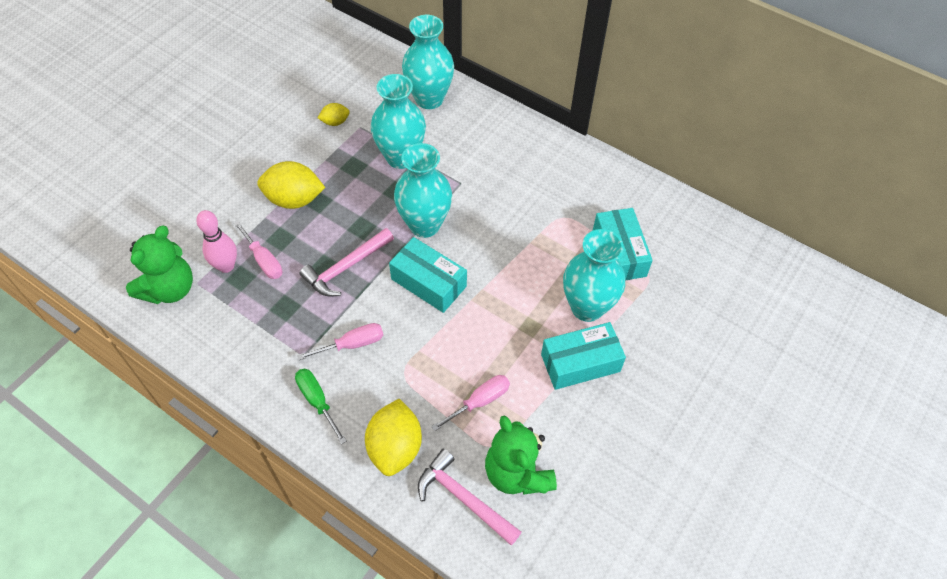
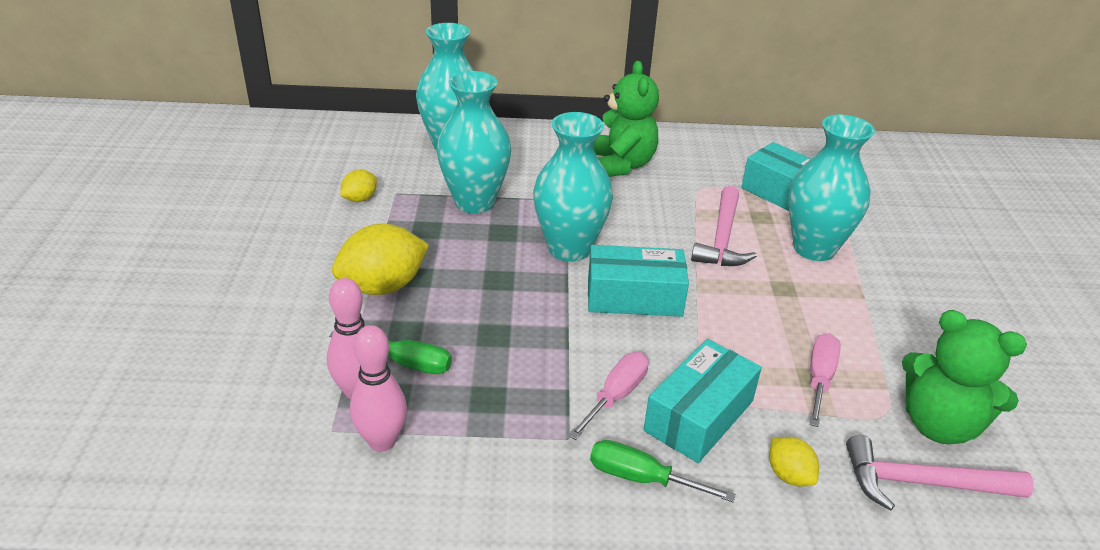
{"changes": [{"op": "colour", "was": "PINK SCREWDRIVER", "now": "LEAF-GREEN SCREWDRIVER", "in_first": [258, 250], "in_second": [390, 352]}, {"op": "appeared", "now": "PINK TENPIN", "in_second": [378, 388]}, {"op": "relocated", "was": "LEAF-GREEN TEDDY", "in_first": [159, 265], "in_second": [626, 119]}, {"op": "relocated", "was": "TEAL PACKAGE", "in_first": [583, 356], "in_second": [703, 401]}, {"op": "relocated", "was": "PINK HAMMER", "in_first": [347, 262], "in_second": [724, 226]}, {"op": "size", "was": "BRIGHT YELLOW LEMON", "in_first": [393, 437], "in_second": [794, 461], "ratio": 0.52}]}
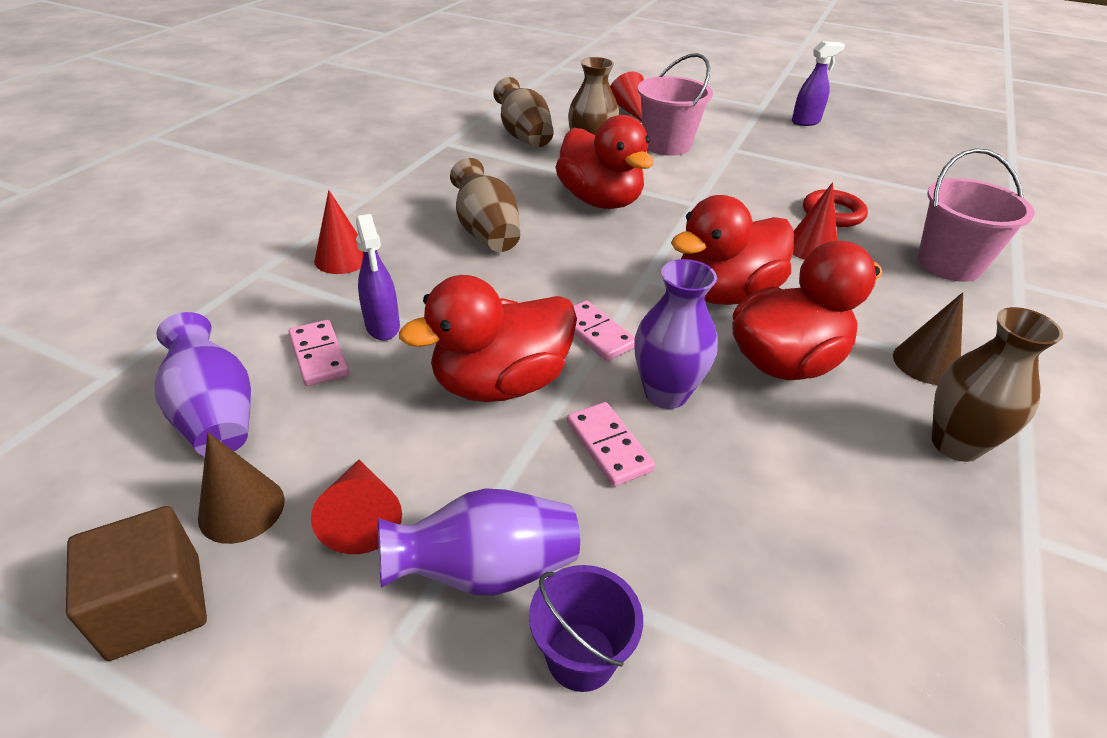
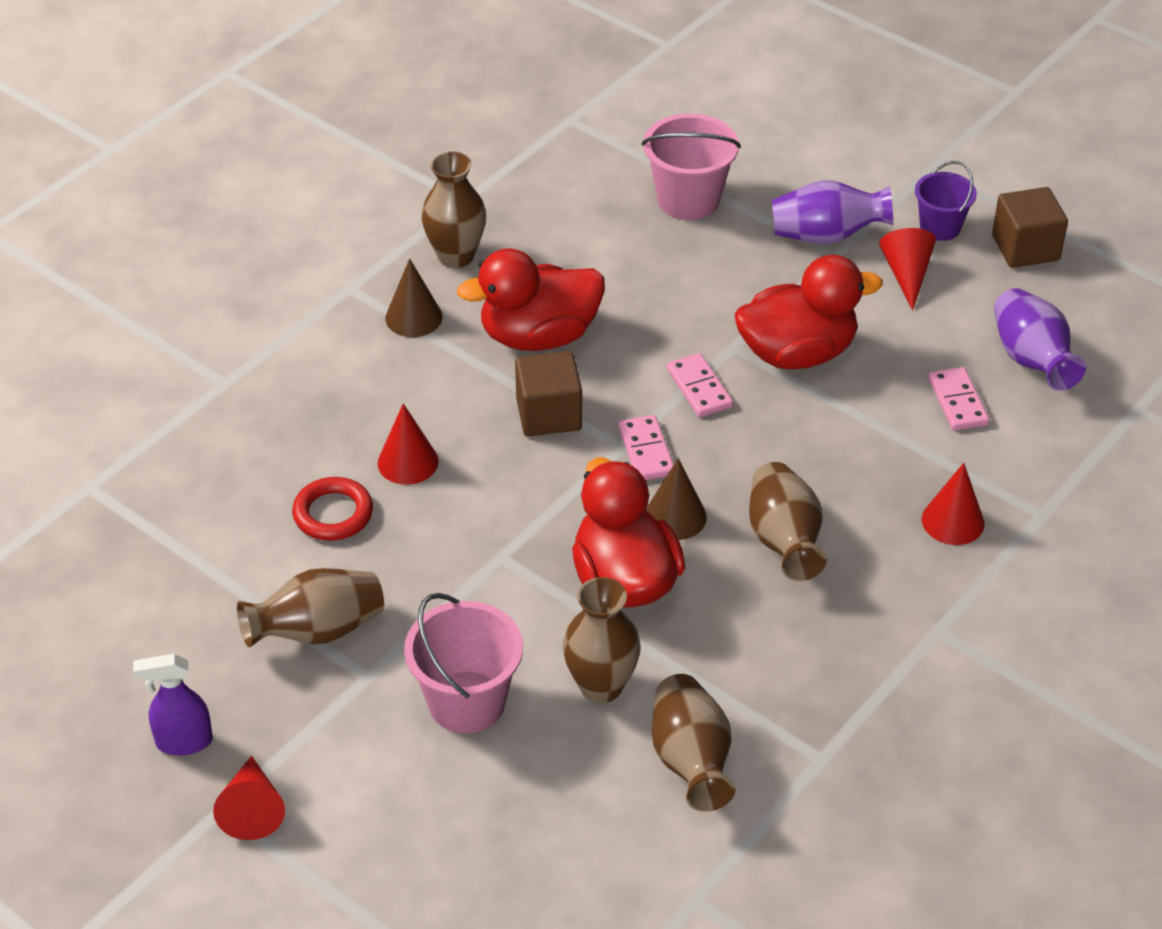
{"changes": [{"op": "relocated", "was": "CRIMSON CONE", "in_first": [627, 97], "in_second": [249, 798]}, {"op": "appeared", "now": "BROWN FLOWER VASE", "in_second": [310, 607]}, {"op": "exchanged", "was": "CRIMSON TOY DUCK", "now": "BROWN SOLID CUBE", "in_first": [732, 250], "in_second": [548, 393]}, {"op": "relocated", "was": "PINK DOMINO PIECE", "in_first": [611, 444], "in_second": [646, 447]}, {"op": "relocated", "was": "PINK PAIL", "in_first": [975, 215], "in_second": [691, 166]}, {"op": "relocated", "was": "BROWN CONE", "in_first": [241, 488], "in_second": [676, 499]}, {"op": "relocated", "was": "VIOLET PAIL", "in_first": [586, 628], "in_second": [946, 201]}, {"op": "missing", "was": "VIOLET SPRAY CLEANER", "in_first": [378, 277]}, {"op": "missing", "was": "VIOLET FLOWER VASE", "in_first": [676, 334]}]}
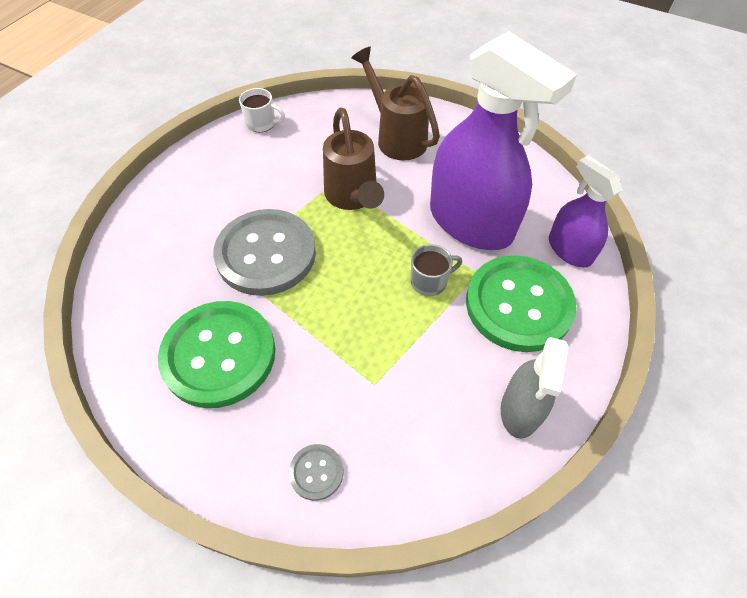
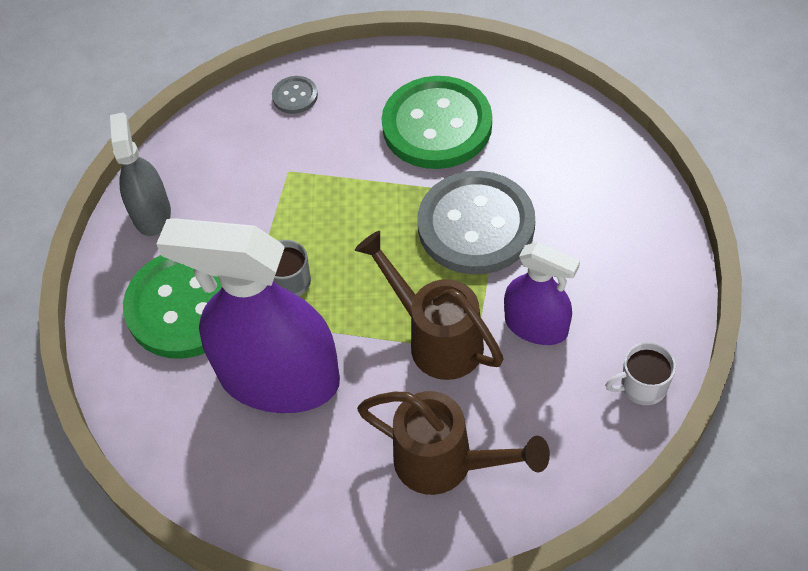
{"changes": [{"op": "relocated", "was": "VIOLET SPRAY CLEANER", "in_first": [586, 212], "in_second": [542, 293]}]}
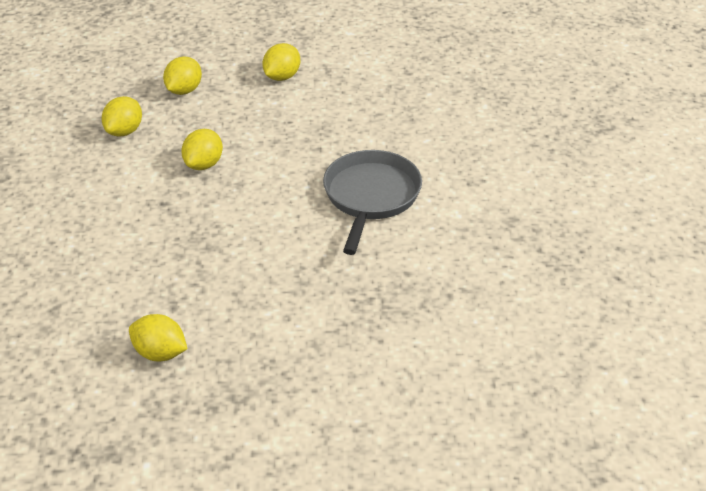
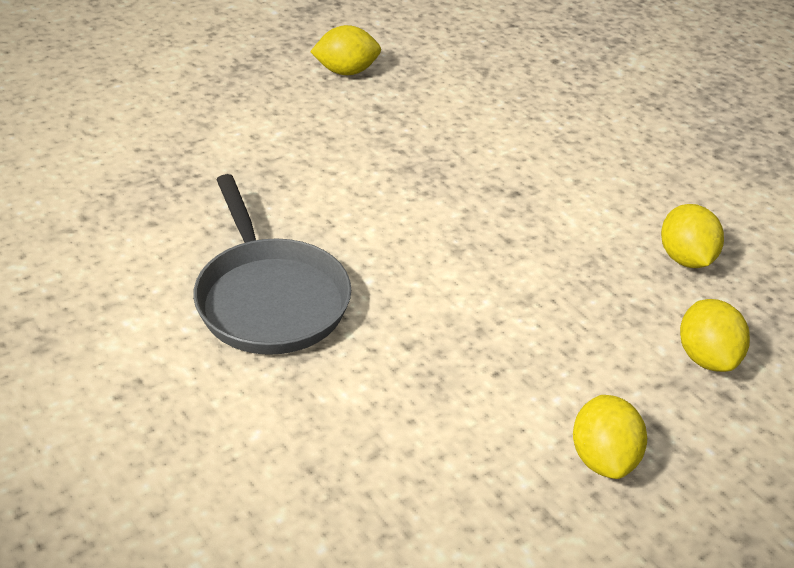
{"changes": [{"op": "missing", "was": "BRIGHT YELLOW LEMON", "in_first": [202, 149]}]}
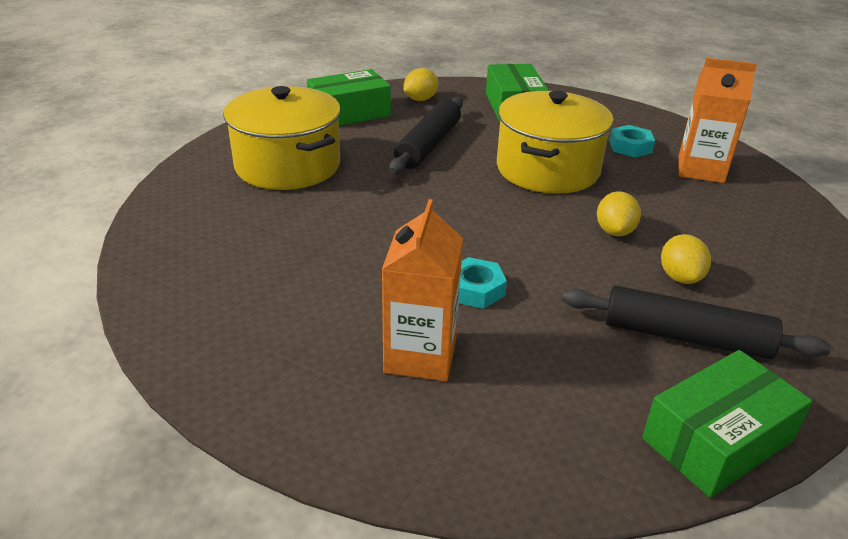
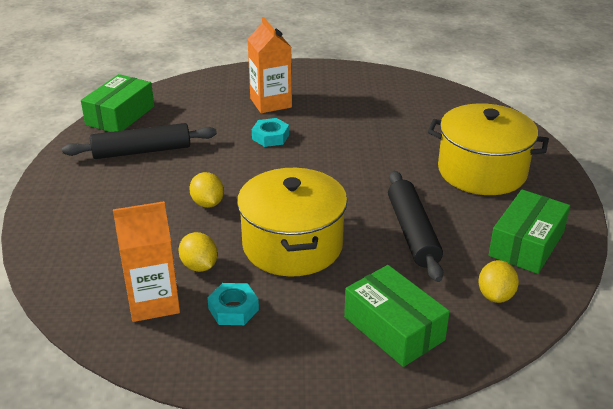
{"changes": [{"op": "relocated", "was": "BRIGHT YELLOW LEMON", "in_first": [686, 259], "in_second": [198, 252]}]}
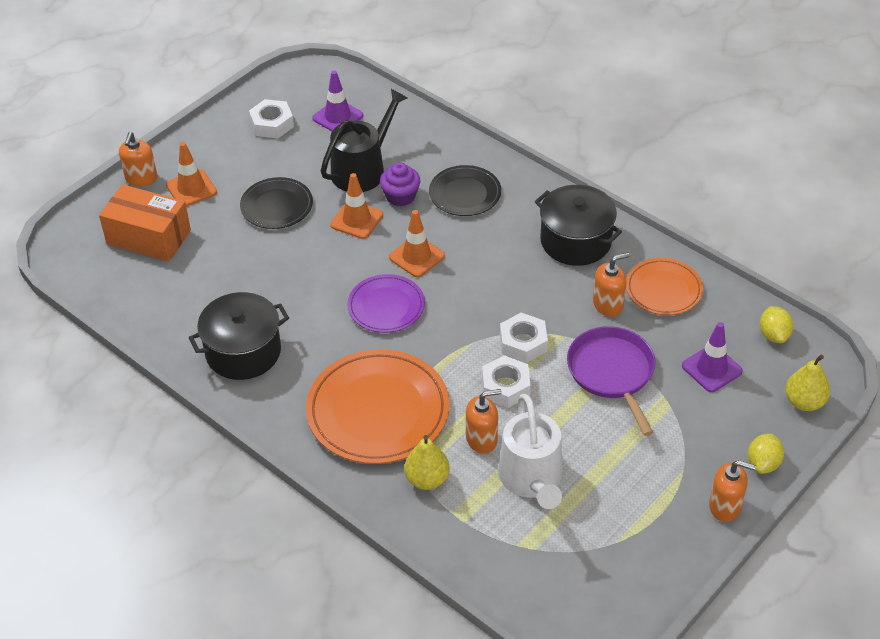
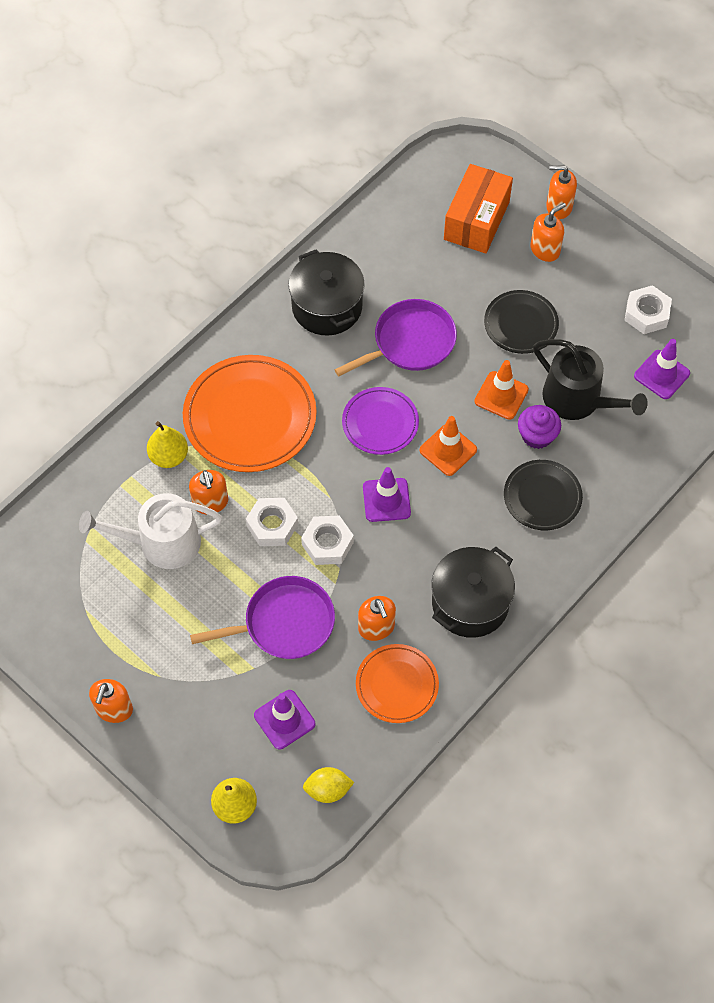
{"changes": [{"op": "appeared", "now": "VIOLET PAN", "in_second": [395, 337]}, {"op": "appeared", "now": "VIOLET TRAFFIC CONE", "in_second": [387, 494]}, {"op": "exchanged", "was": "ORANGE TRAFFIC CONE", "now": "ORANGE SOAP PUMP", "in_first": [191, 174], "in_second": [548, 232]}, {"op": "missing", "was": "BRIGHT YELLOW LEMON", "in_first": [766, 454]}]}
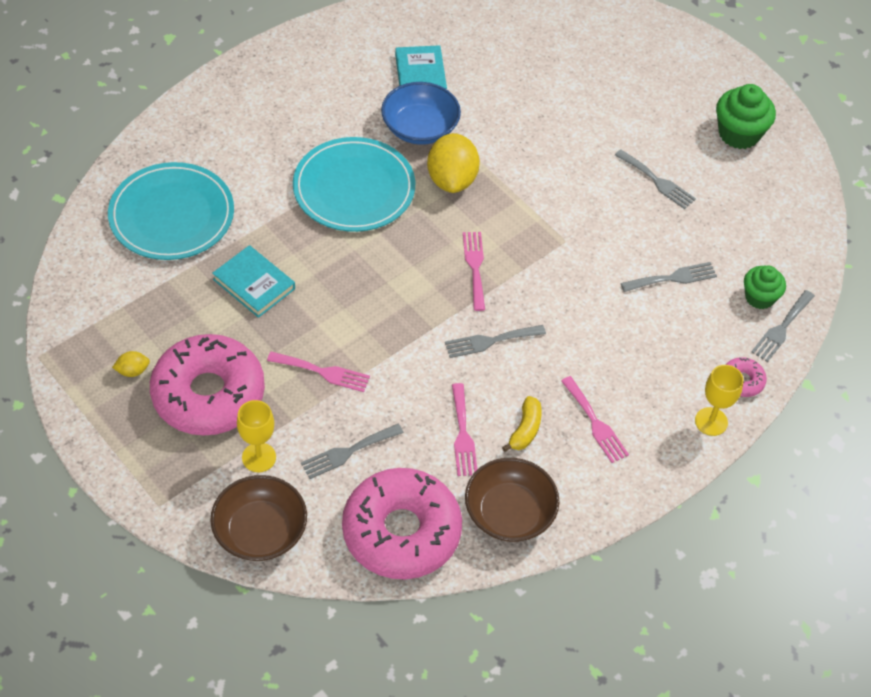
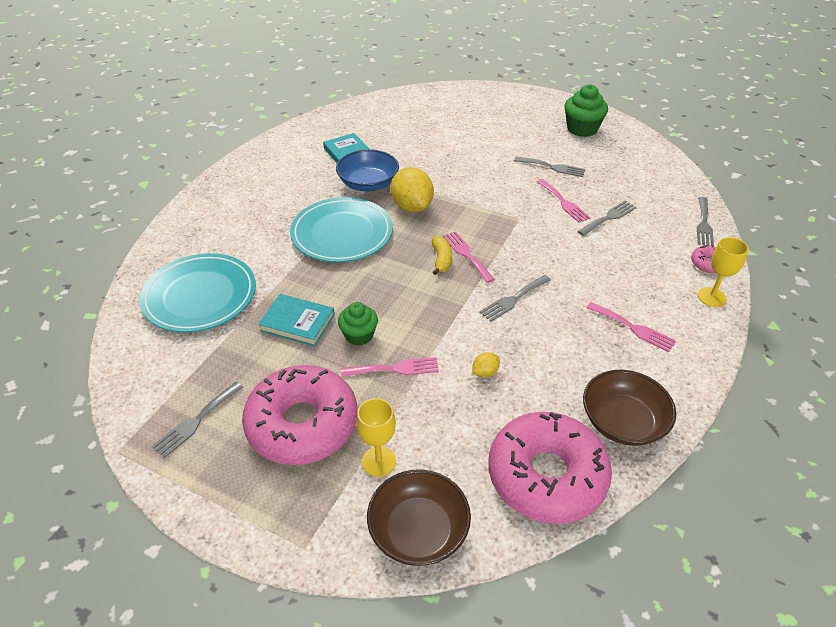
{"changes": [{"op": "relocated", "was": "GREY TABLE FORK", "in_first": [352, 451], "in_second": [197, 420]}, {"op": "relocated", "was": "LEAF-GREEN CUPCAKE", "in_first": [765, 287], "in_second": [358, 324]}, {"op": "relocated", "was": "BRIGHT YELLOW BANANA", "in_first": [522, 424], "in_second": [442, 255]}, {"op": "relocated", "was": "BRIGHT YELLOW LEMON", "in_first": [131, 364], "in_second": [486, 365]}, {"op": "relocated", "was": "PINK TABLE FORK", "in_first": [464, 429], "in_second": [563, 201]}]}
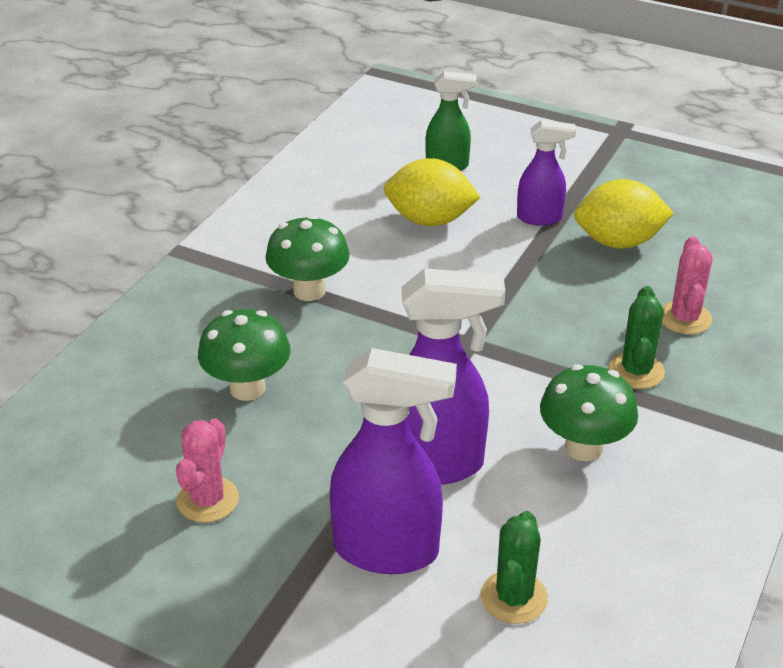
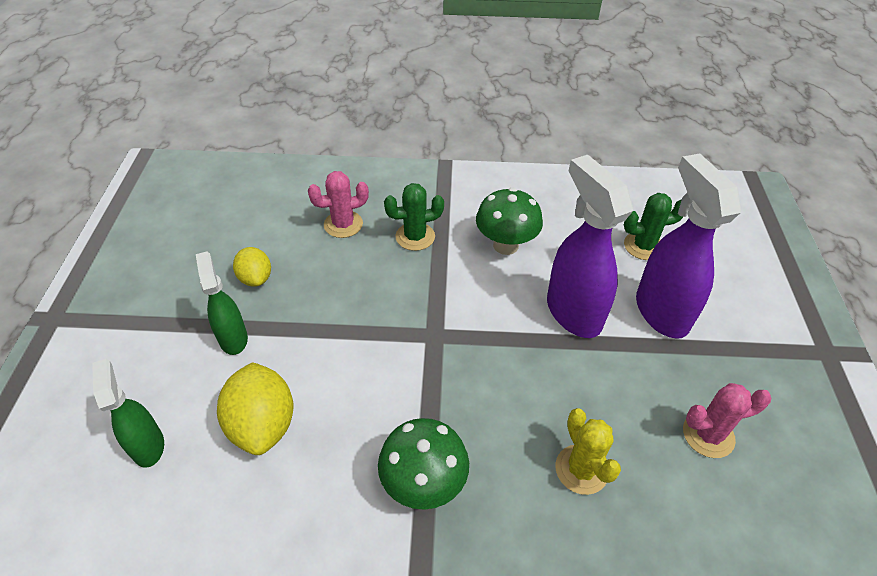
{"changes": [{"op": "colour", "was": "VIOLET SPRAY CLEANER", "now": "LEAF-GREEN SPRAY CLEANER", "in_first": [546, 173], "in_second": [222, 303]}, {"op": "size", "was": "BRIGHT YELLOW LEMON", "in_first": [624, 214], "in_second": [252, 267], "ratio": 0.61}, {"op": "exchanged", "was": "LEAF-GREEN MUSHROOM", "now": "BRIGHT YELLOW CACTUS", "in_first": [244, 355], "in_second": [588, 451]}]}
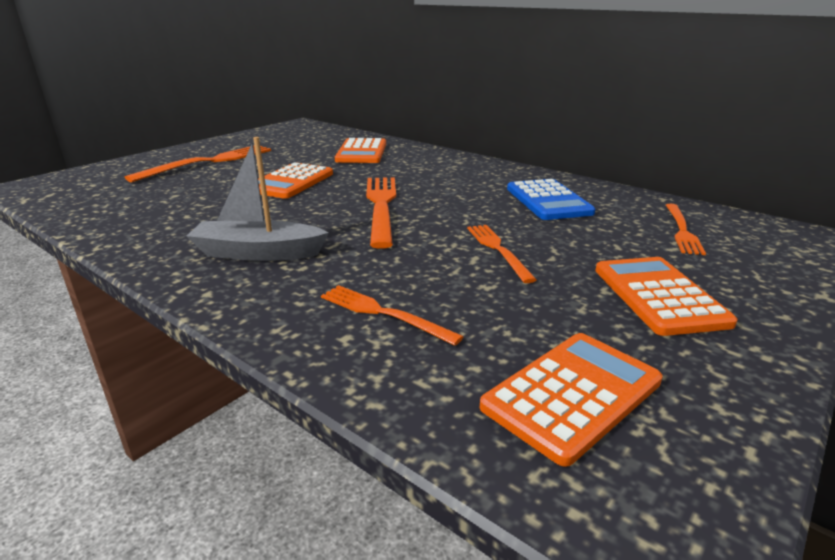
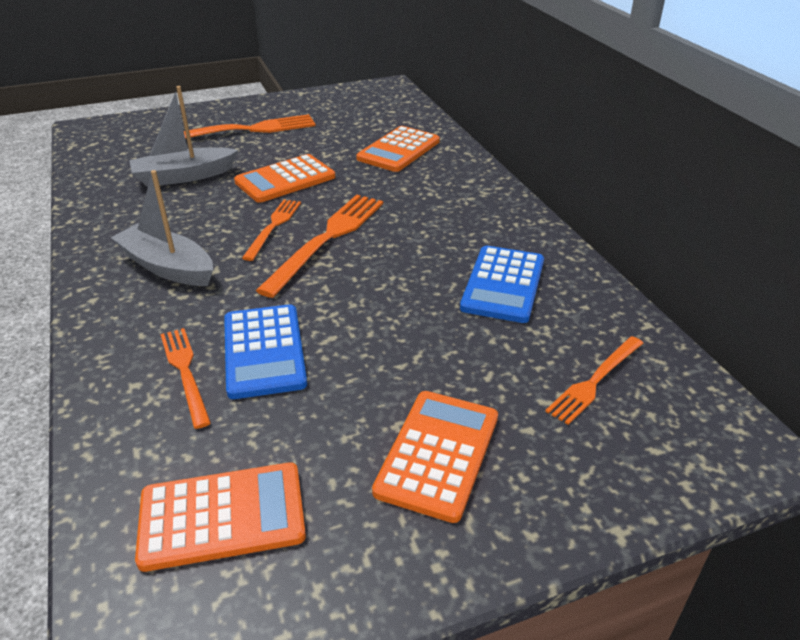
{"changes": [{"op": "appeared", "now": "GREY BOAT", "in_second": [184, 136]}, {"op": "appeared", "now": "BLUE POCKET CALCULATOR", "in_second": [265, 351]}, {"op": "relocated", "was": "ORANGE TABLE FORK", "in_first": [502, 254], "in_second": [271, 230]}]}
